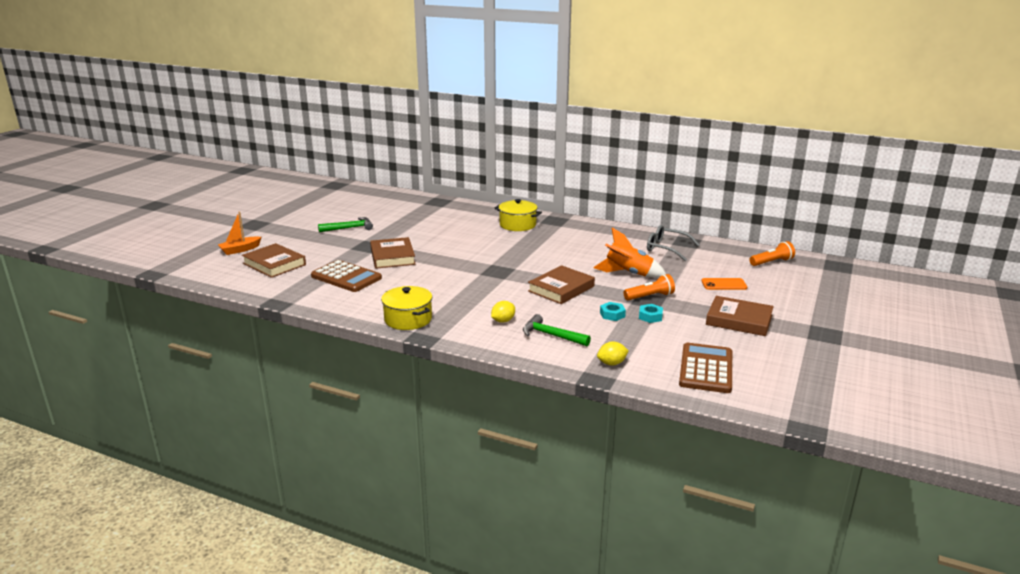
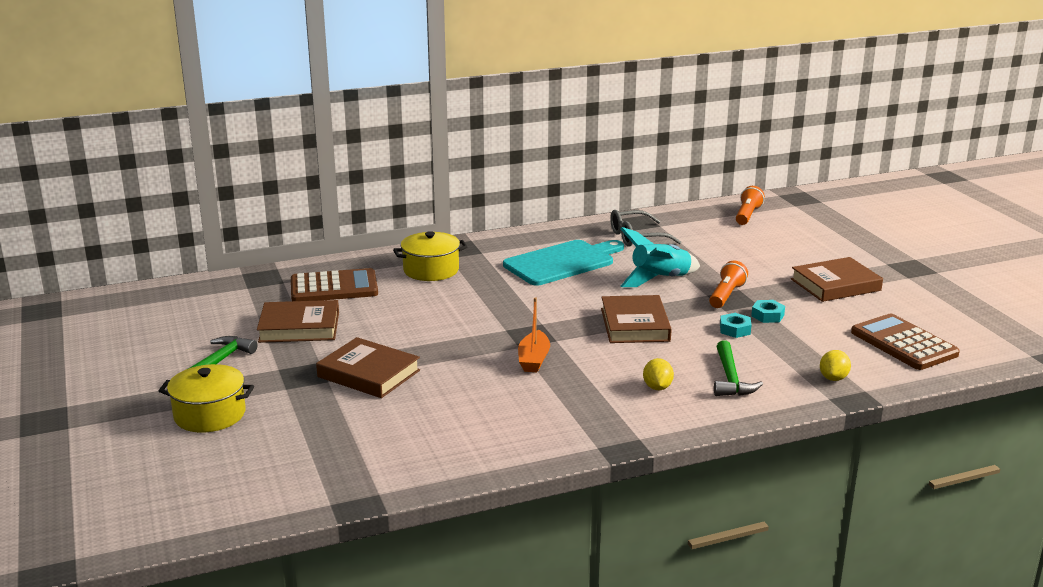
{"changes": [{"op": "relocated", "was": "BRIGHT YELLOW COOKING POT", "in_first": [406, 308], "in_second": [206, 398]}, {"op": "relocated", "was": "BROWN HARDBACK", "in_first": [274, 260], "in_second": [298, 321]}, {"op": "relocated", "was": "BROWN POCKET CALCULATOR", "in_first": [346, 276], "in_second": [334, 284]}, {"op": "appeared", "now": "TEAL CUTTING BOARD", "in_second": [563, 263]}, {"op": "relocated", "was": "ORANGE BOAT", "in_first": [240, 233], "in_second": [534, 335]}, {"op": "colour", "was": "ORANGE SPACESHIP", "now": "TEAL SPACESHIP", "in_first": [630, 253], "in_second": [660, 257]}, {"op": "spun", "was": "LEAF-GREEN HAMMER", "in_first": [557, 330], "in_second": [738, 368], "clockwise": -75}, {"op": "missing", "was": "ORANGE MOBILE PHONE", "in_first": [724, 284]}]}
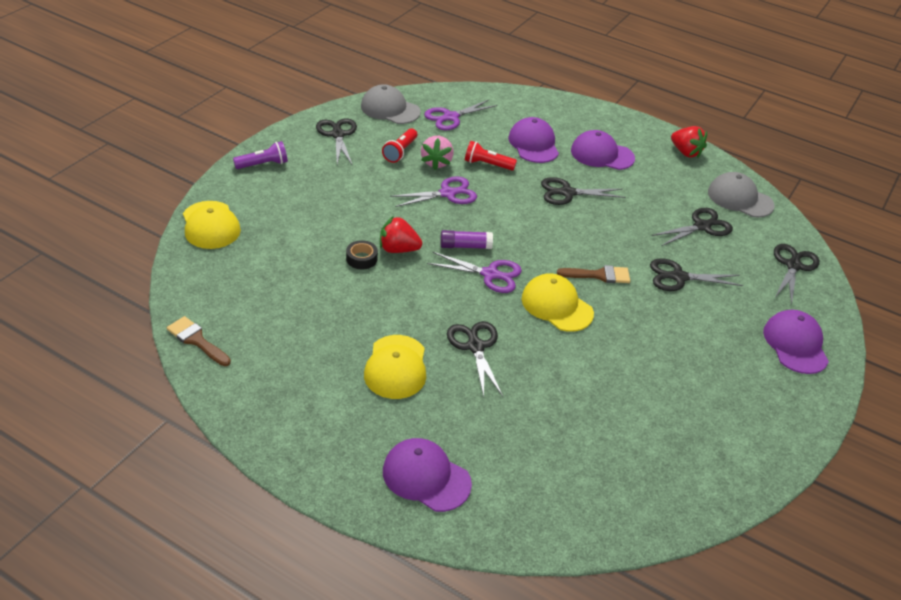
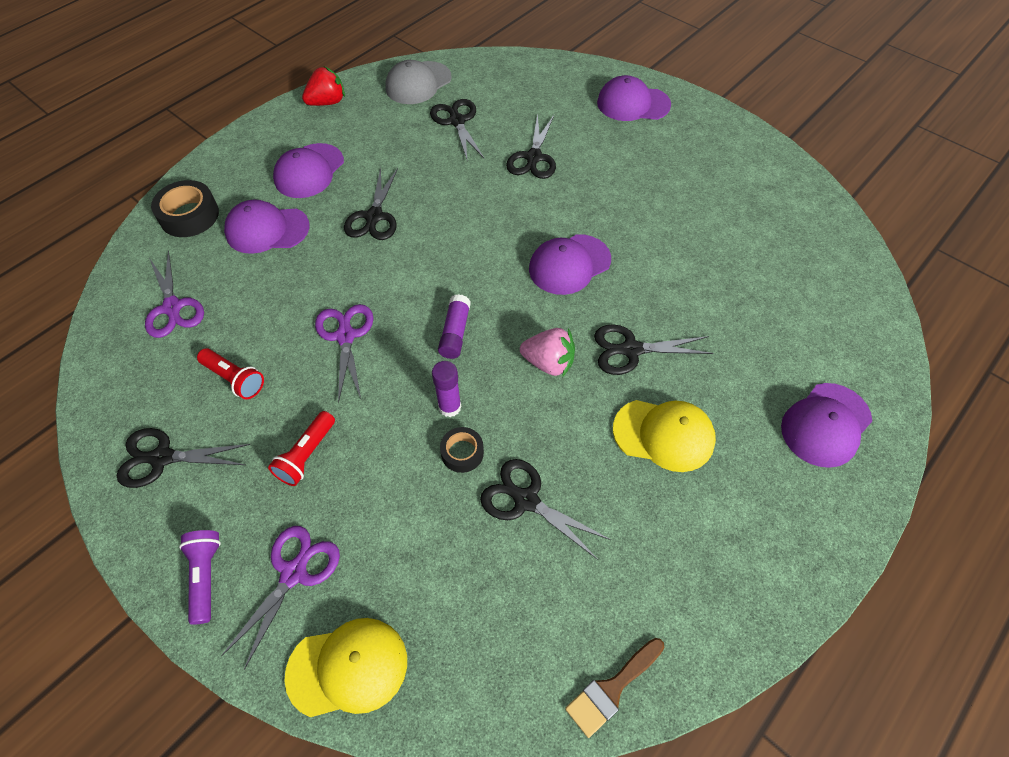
{"changes": [{"op": "appeared", "now": "BLACK ROLL OF TAPE", "in_second": [185, 208]}, {"op": "relocated", "was": "VIOLET PAIR OF SCISSORS", "in_first": [474, 272], "in_second": [280, 598]}, {"op": "relocated", "was": "CRIMSON TORCH", "in_first": [491, 155], "in_second": [301, 448]}, {"op": "exchanged", "was": "CRIMSON STRAWBERRY", "now": "VIOLET GLUE STICK", "in_first": [401, 234], "in_second": [446, 389]}, {"op": "relocated", "was": "BLACK PAIR OF SCISSORS", "in_first": [797, 274], "in_second": [545, 509]}, {"op": "relocated", "was": "PINK STRAWBERRY", "in_first": [437, 153], "in_second": [547, 352]}, {"op": "colour", "was": "BRIGHT YELLOW BASEBALL CAP", "now": "VIOLET BASEBALL CAP", "in_first": [558, 302], "in_second": [570, 264]}, {"op": "missing", "was": "GREY BASEBALL CAP", "in_first": [391, 104]}, {"op": "missing", "was": "BROWN BRUSH", "in_first": [593, 274]}]}
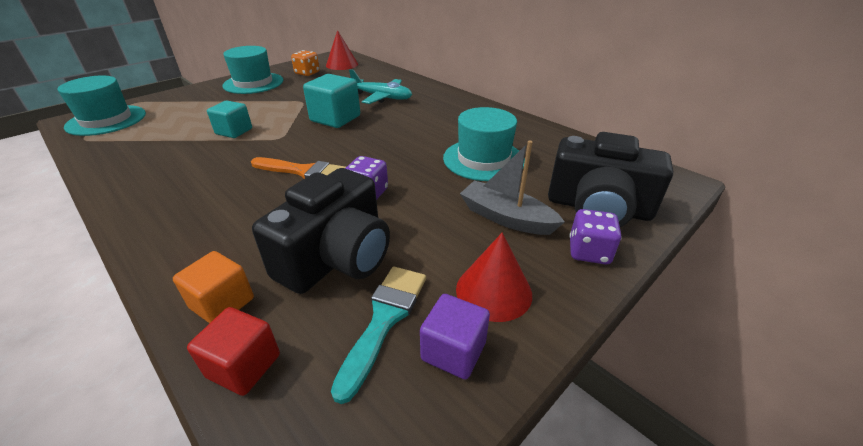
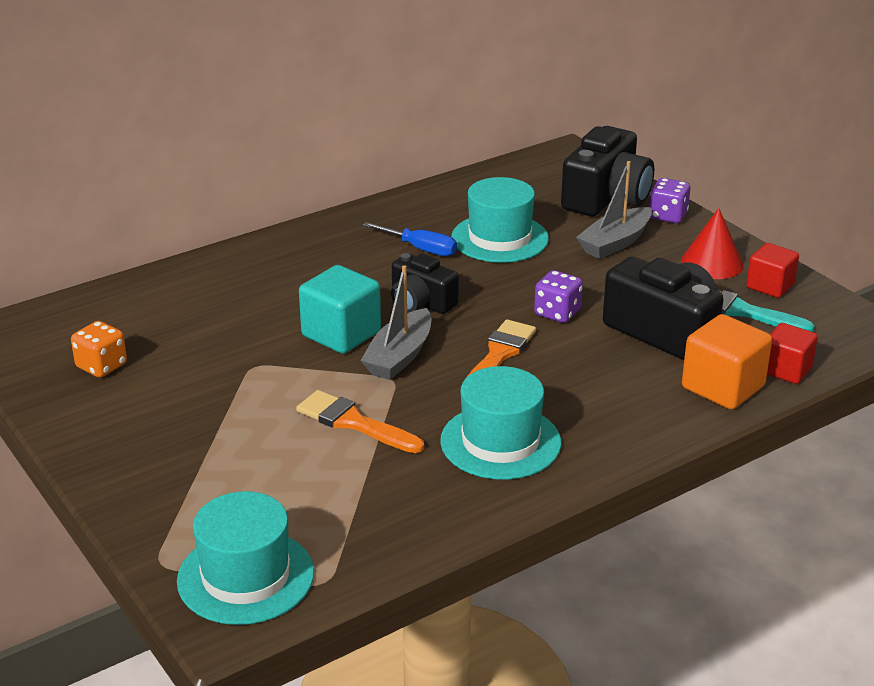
{"changes": [{"op": "exchanged", "was": "TEAL SOLID CUBE", "now": "ORANGE BRUSH", "in_first": [229, 119], "in_second": [360, 421]}, {"op": "appeared", "now": "GREY BOAT", "in_second": [395, 322]}, {"op": "appeared", "now": "BLUE SCREWDRIVER", "in_second": [410, 239]}, {"op": "appeared", "now": "BLACK PHOTO CAMERA", "in_second": [425, 283]}, {"op": "relocated", "was": "TEAL TALL HAT", "in_first": [252, 70], "in_second": [500, 423]}, {"op": "size", "was": "ORANGE SOLID CUBE", "in_first": [213, 287], "in_second": [727, 362], "ratio": 1.51}, {"op": "colour", "was": "VIOLET SOLID CUBE", "now": "CRIMSON SOLID CUBE", "in_first": [455, 337], "in_second": [772, 270]}, {"op": "missing", "was": "CRIMSON CONE", "in_first": [342, 50]}, {"op": "missing", "was": "TEAL AEROPLANE", "in_first": [380, 86]}]}
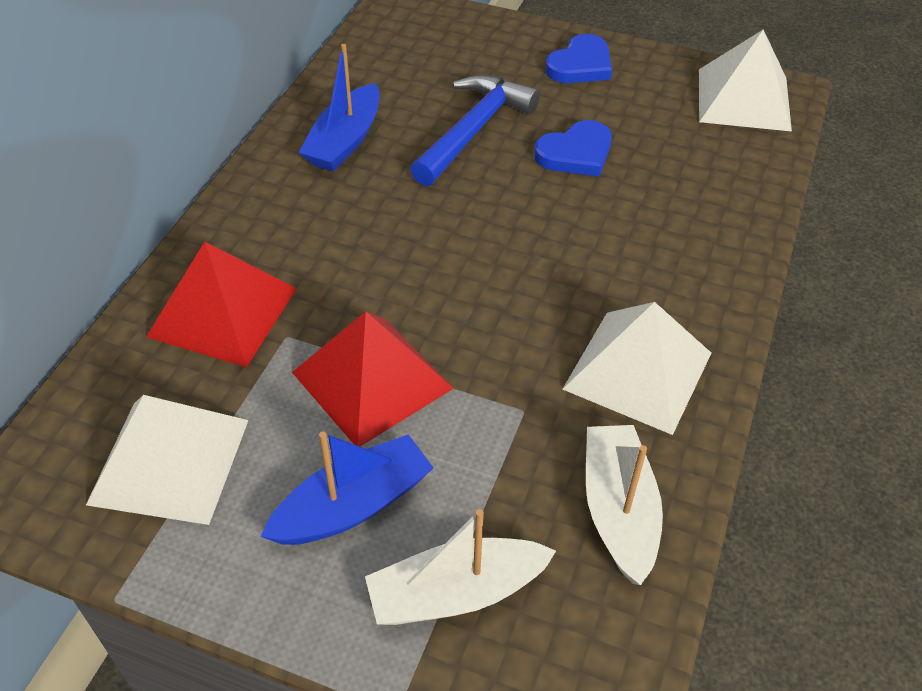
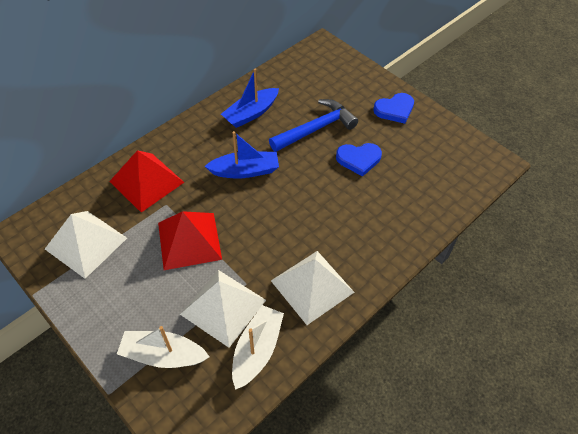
{"changes": [{"op": "relocated", "was": "SNOW-WHITE PYRAMID", "in_first": [745, 81], "in_second": [223, 309]}, {"op": "relocated", "was": "BLUE BOAT", "in_first": [347, 488], "in_second": [241, 155]}]}
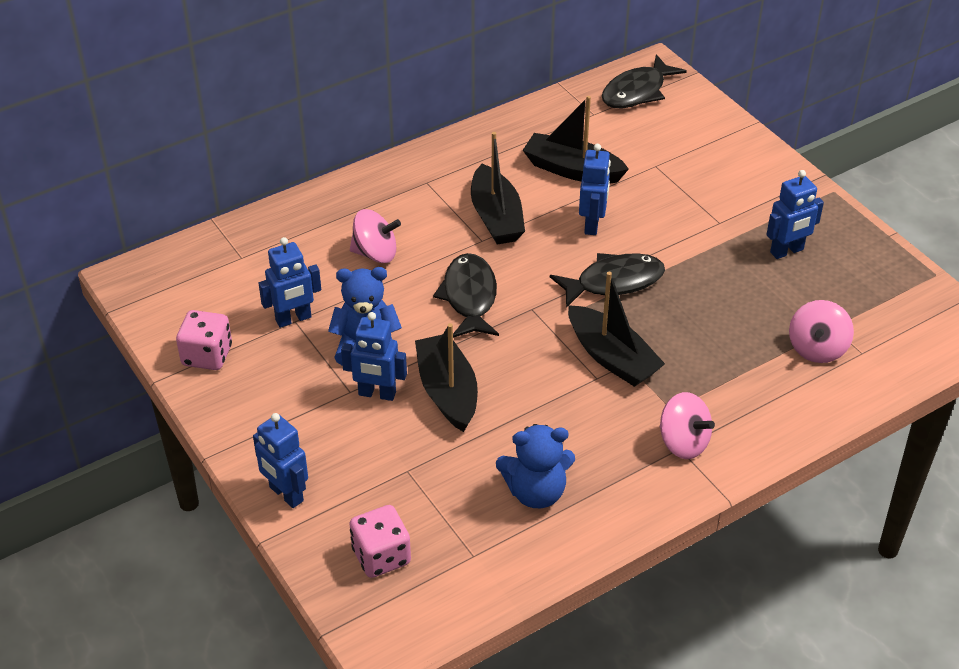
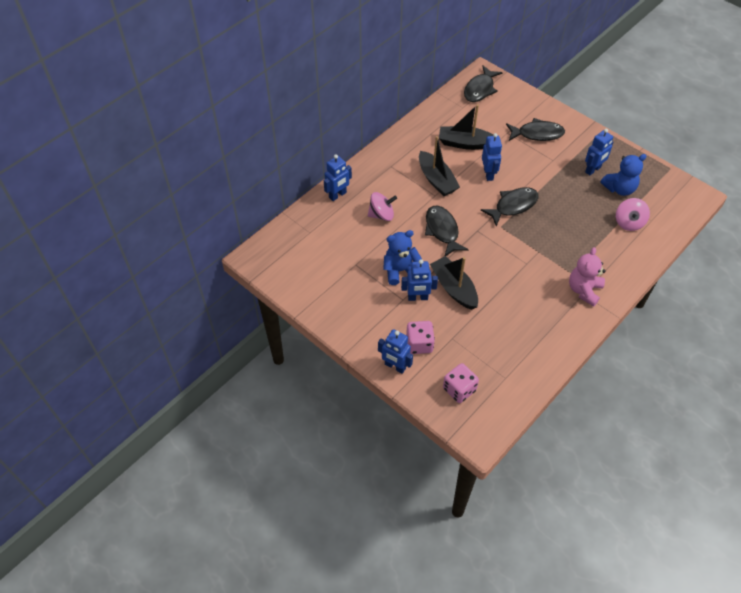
{"changes": [{"op": "relocated", "was": "BLUE ROBOT FIGURE", "in_first": [289, 282], "in_second": [338, 177]}, {"op": "relocated", "was": "PINK DICE", "in_first": [204, 340], "in_second": [420, 337]}, {"op": "appeared", "now": "BLACK FISH FIGURE", "in_second": [535, 129]}, {"op": "exchanged", "was": "PINK WHIRLIGIG", "now": "PINK TEDDY", "in_first": [687, 425], "in_second": [587, 277]}, {"op": "relocated", "was": "BLUE TEDDY", "in_first": [535, 466], "in_second": [623, 175]}, {"op": "missing", "was": "BLACK BOAT", "in_first": [616, 329]}]}
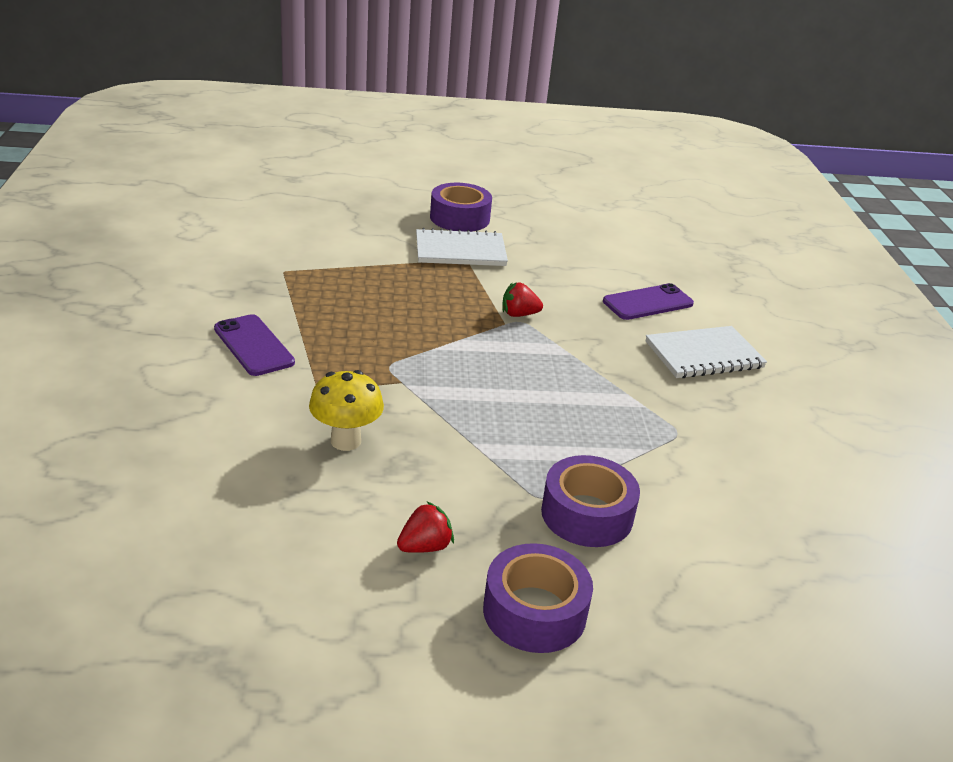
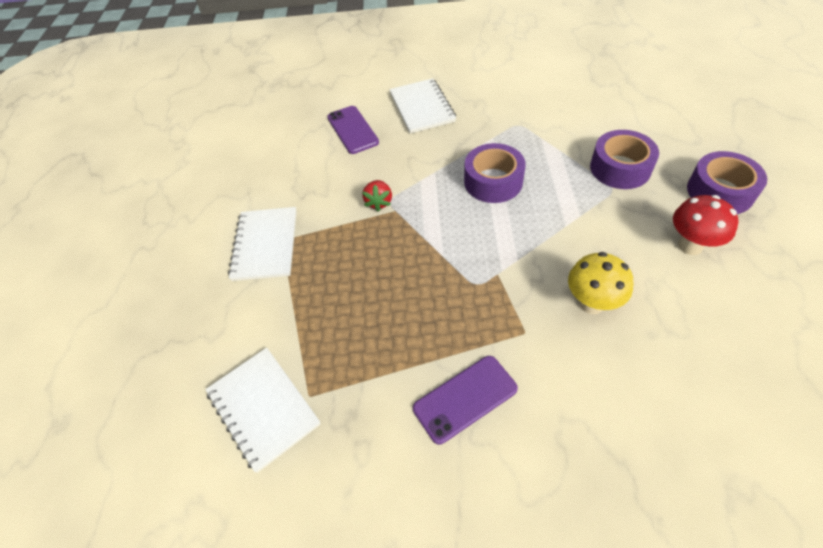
{"changes": [{"op": "appeared", "now": "SNOW-WHITE NOTEPAD", "in_second": [263, 410]}, {"op": "relocated", "was": "VIOLET ROLL OF TAPE", "in_first": [461, 207], "in_second": [495, 173]}, {"op": "exchanged", "was": "CRIMSON STRAWBERRY", "now": "CRIMSON MUSHROOM", "in_first": [425, 527], "in_second": [706, 225]}]}
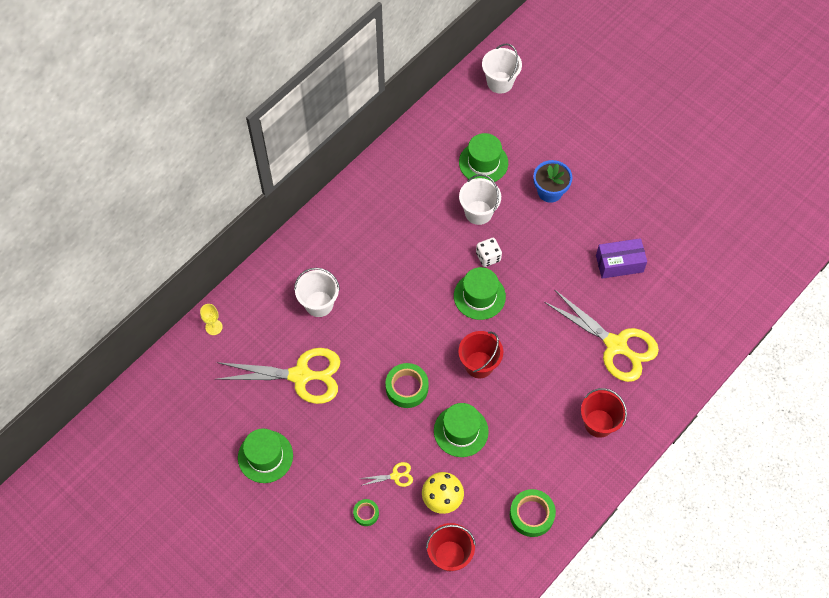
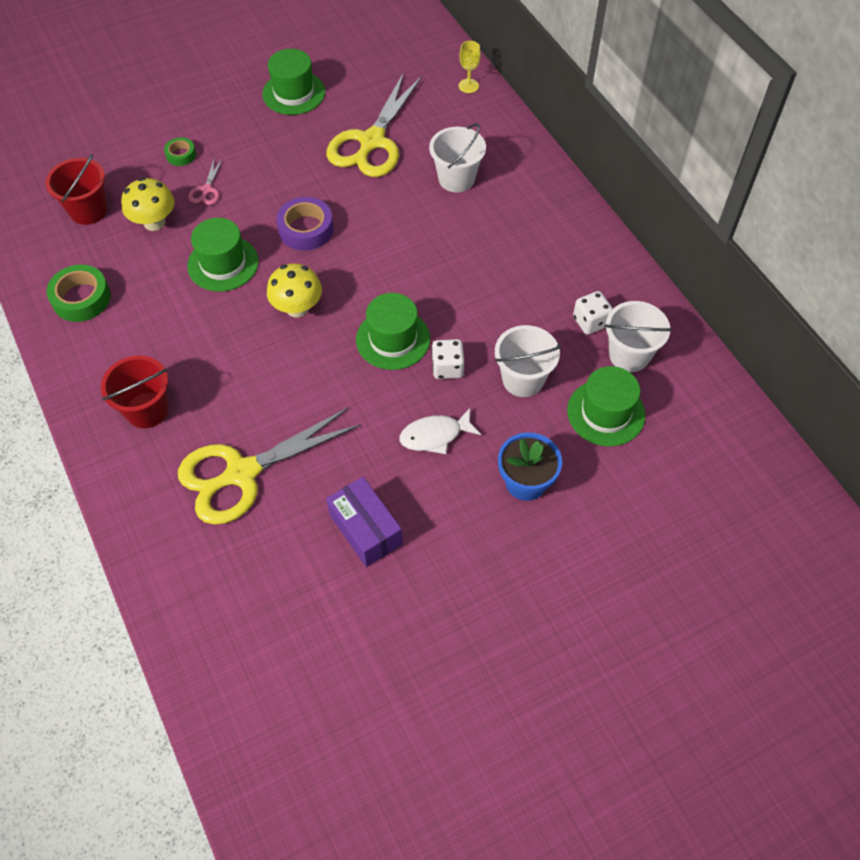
{"changes": [{"op": "colour", "was": "BRIGHT YELLOW PAIR OF SCISSORS", "now": "PINK PAIR OF SCISSORS", "in_first": [386, 474], "in_second": [205, 181]}, {"op": "exchanged", "was": "CRIMSON PAIL", "now": "BRIGHT YELLOW MUSHROOM", "in_first": [480, 354], "in_second": [294, 290]}, {"op": "colour", "was": "LEAF-GREEN ROLL OF TAPE", "now": "VIOLET ROLL OF TAPE", "in_first": [407, 385], "in_second": [305, 224]}, {"op": "spun", "was": "VIOLET PACKAGE", "in_first": [621, 258], "in_second": [364, 522], "clockwise": -45}, {"op": "appeared", "now": "SNOW-WHITE FISH FIGURE", "in_second": [440, 431]}, {"op": "appeared", "now": "SNOW-WHITE DICE", "in_second": [593, 313]}, {"op": "relocated", "was": "SNOW-WHITE PAIL", "in_first": [502, 68], "in_second": [638, 336]}]}
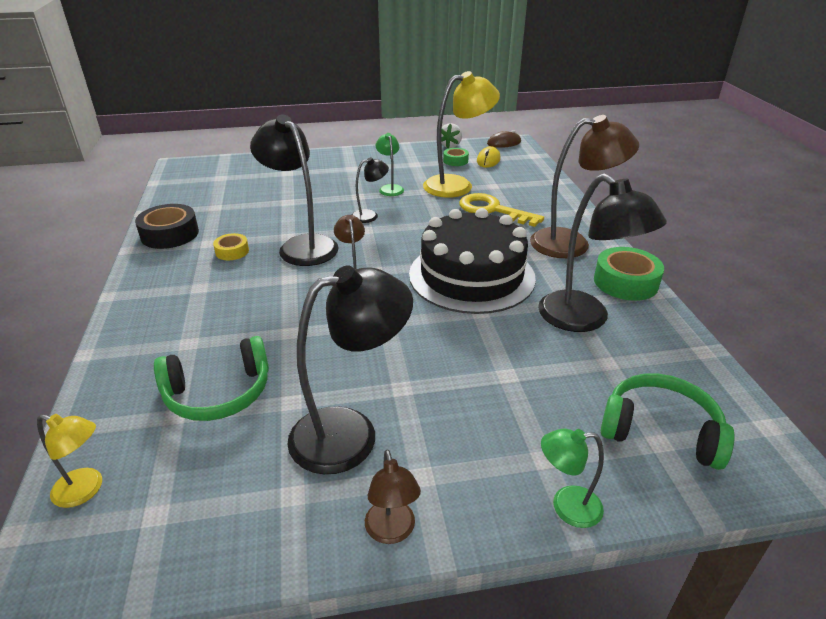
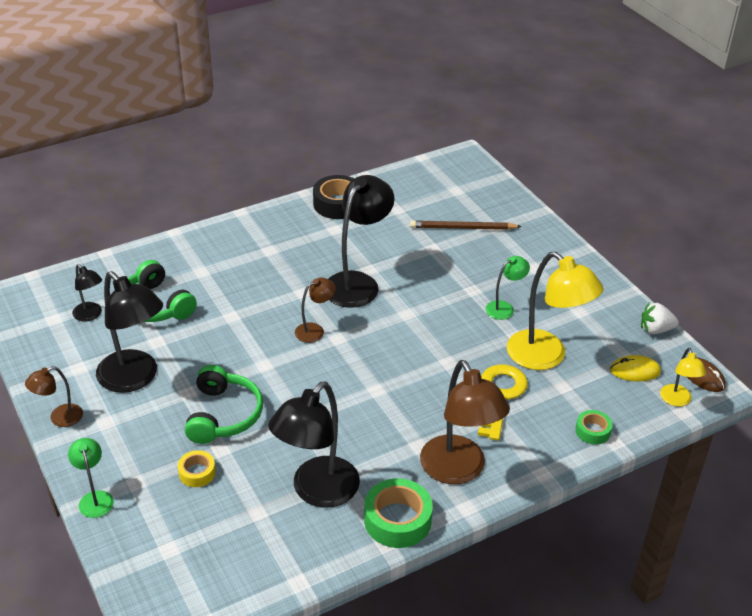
{"changes": [{"op": "relocated", "was": "BLACK DESK LAMP", "in_first": [370, 190], "in_second": [87, 293]}, {"op": "relocated", "was": "BRIGHT YELLOW ROLL OF TAPE", "in_first": [231, 246], "in_second": [197, 468]}, {"op": "relocated", "was": "LEAF-GREEN HEADSET", "in_first": [668, 421], "in_second": [224, 404]}, {"op": "appeared", "now": "BROWN WOODEN PENCIL", "in_second": [466, 225]}, {"op": "relocated", "was": "LEAF-GREEN ROLL OF TAPE", "in_first": [456, 157], "in_second": [594, 427]}, {"op": "relocated", "was": "BRIGHT YELLOW DESK LAMP", "in_first": [69, 461], "in_second": [683, 377]}, {"op": "missing", "was": "BLACK CAKE", "in_first": [472, 261]}]}
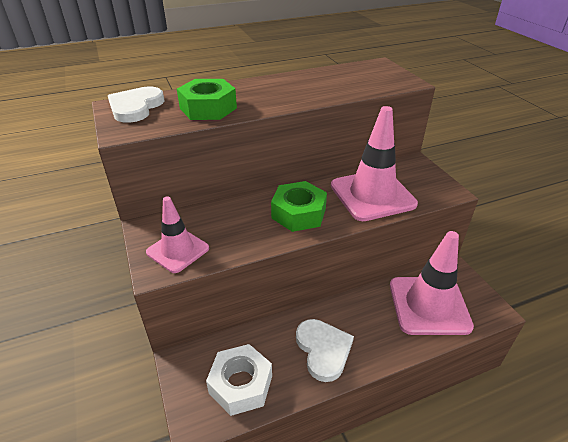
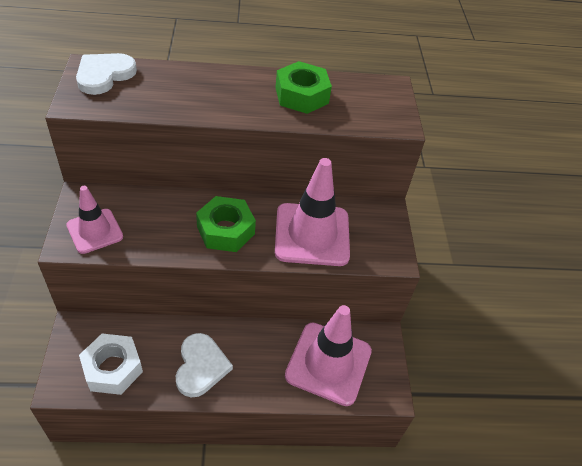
{"changes": [{"op": "relocated", "was": "LEAF-GREEN HEX NUT", "in_first": [207, 99], "in_second": [303, 87]}]}
